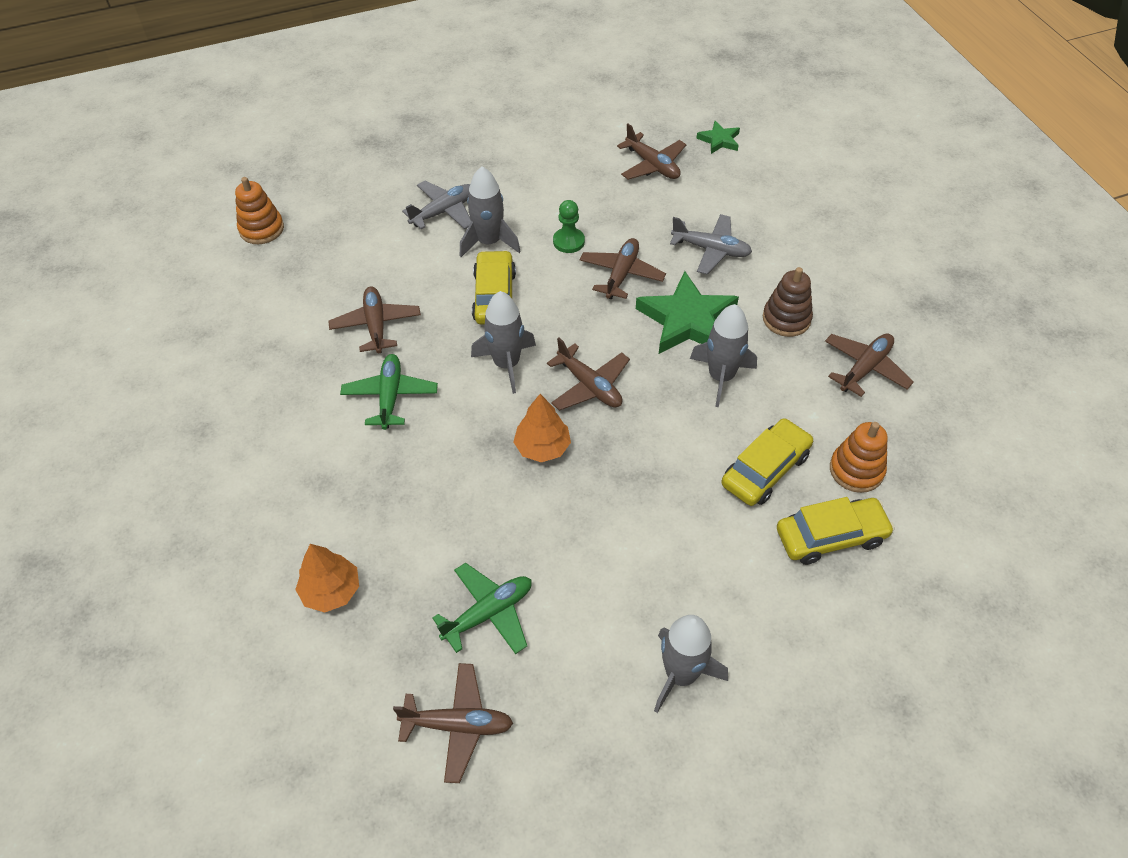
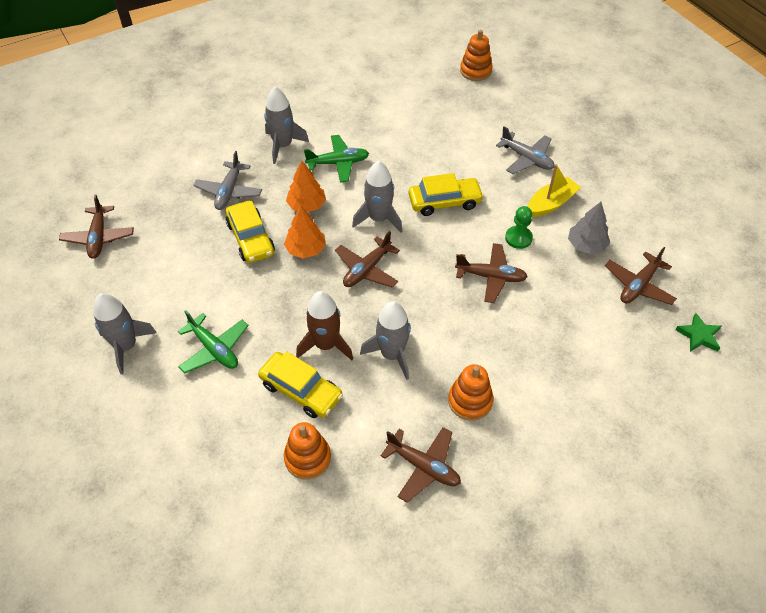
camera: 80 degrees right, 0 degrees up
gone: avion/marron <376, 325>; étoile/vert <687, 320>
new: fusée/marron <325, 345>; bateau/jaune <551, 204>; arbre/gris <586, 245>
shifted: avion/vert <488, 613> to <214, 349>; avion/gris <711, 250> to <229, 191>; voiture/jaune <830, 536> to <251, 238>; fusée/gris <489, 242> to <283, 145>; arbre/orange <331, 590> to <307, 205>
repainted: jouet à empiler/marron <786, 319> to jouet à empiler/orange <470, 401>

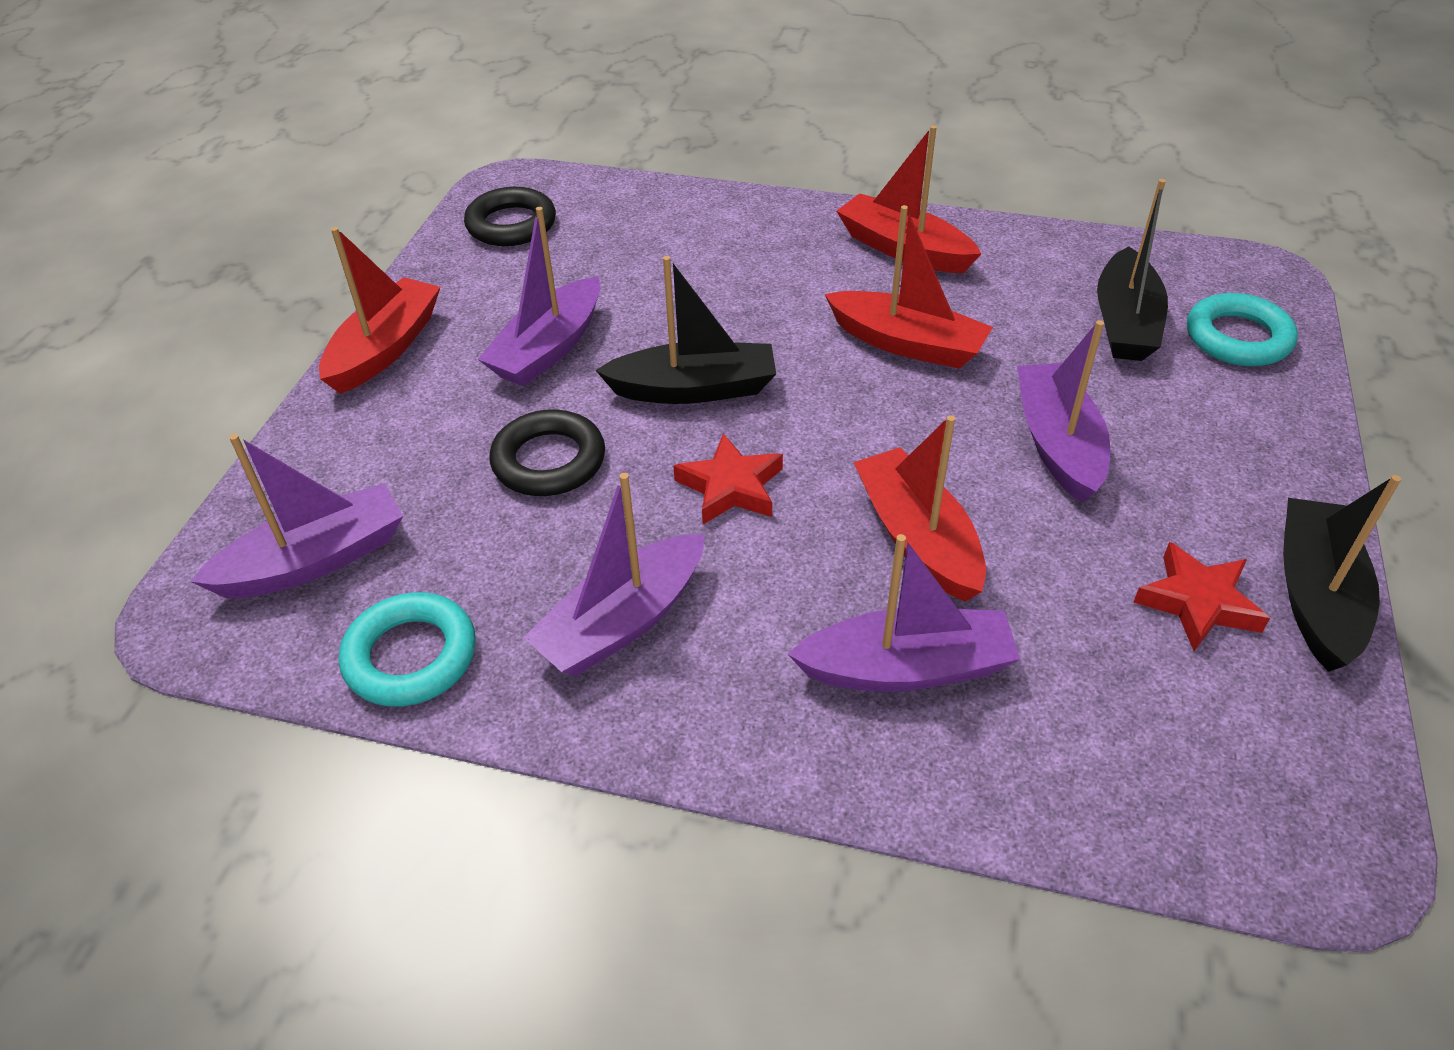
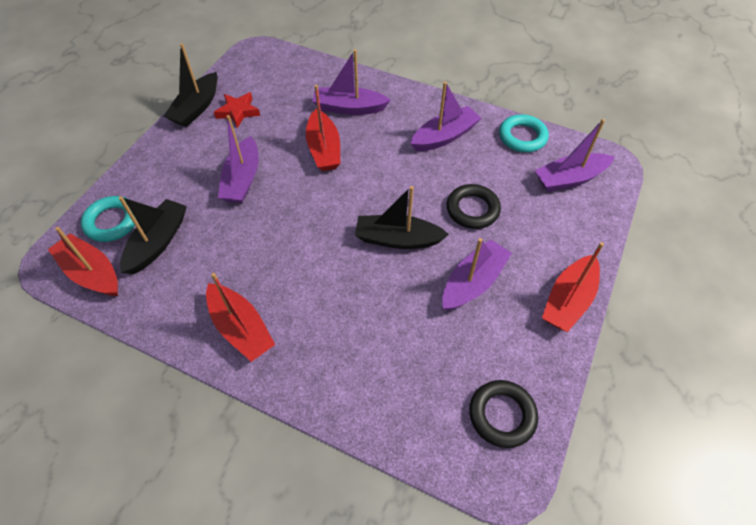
camera: 170 degrees left, 10 degrees up
gone: étoile/rouge <730, 487>
shifted: bateau/rouge <907, 343> to <91, 273>

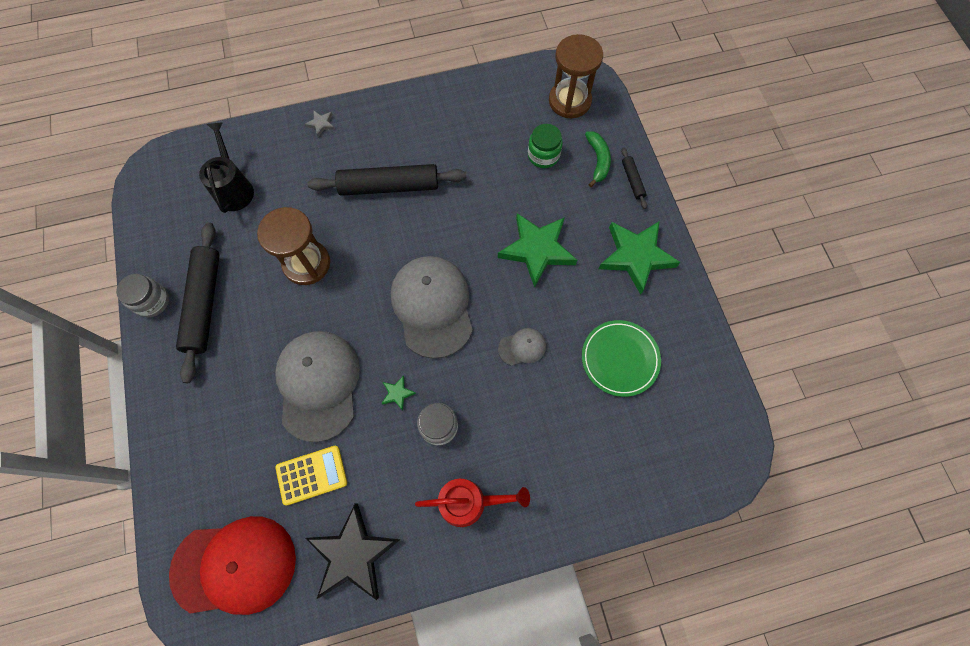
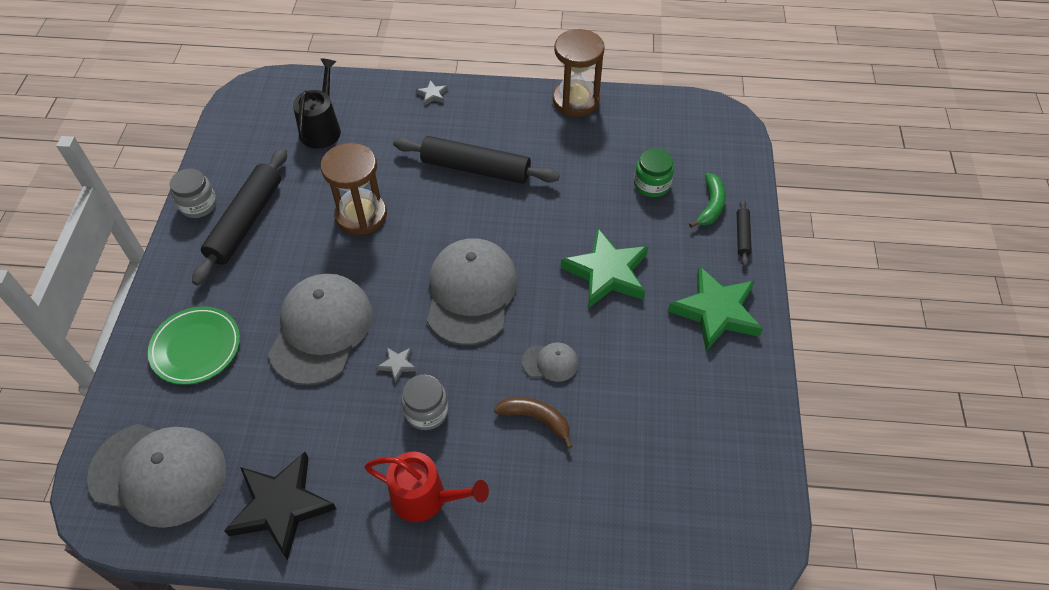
camera: 20 degrees right, 15 degrees down
gone: calculatrice/jaune <311, 475>
new: banane/marron <536, 419>
shifted: assiette/vert <620, 359> to <196, 347>; sablier/marron <569, 101> to <575, 100>
repainted: casquette/rouge <234, 565> to casquette/gris <159, 473>; étoile/vert <397, 393> to étoile/gris <397, 365>

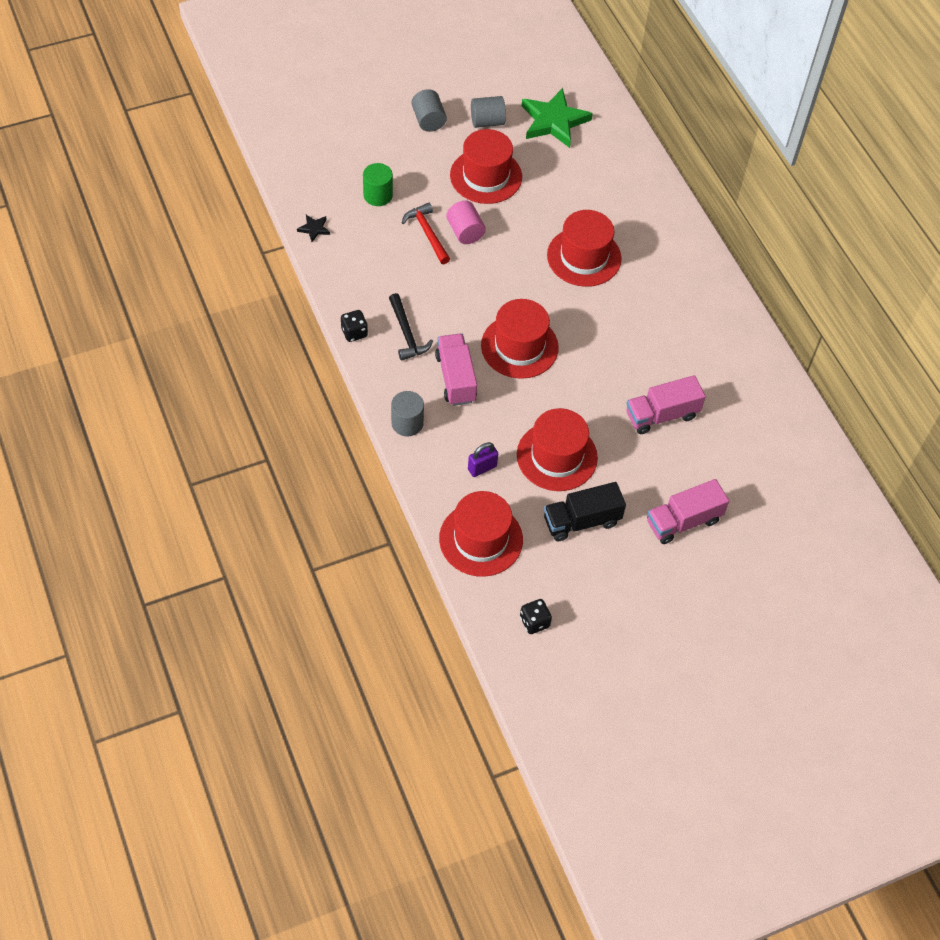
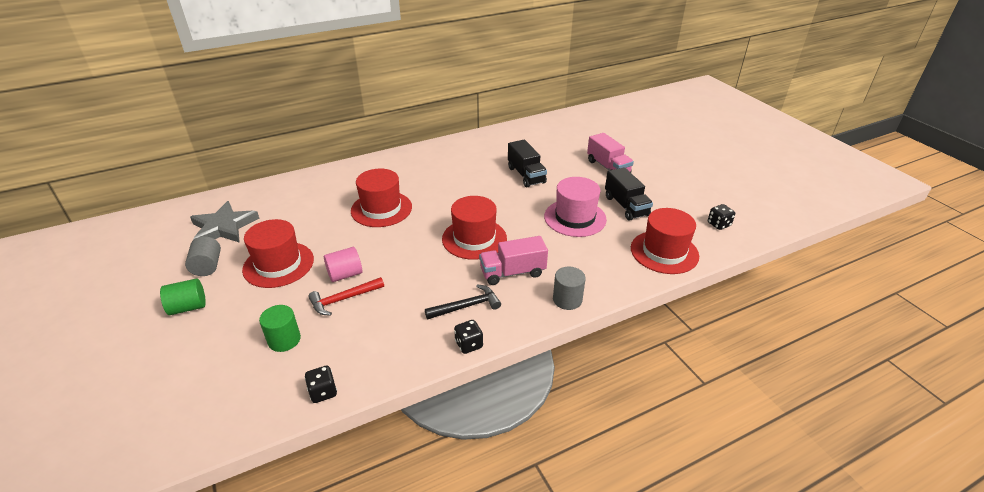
camera: 90 degrees left, 20 degrees down
gone: cadenas/violet <482, 468>
swapped: étoile/noir <314, 229> to dé/noir <323, 392>
repainted: cylindre/gris <428, 120> to cylindre/vert <188, 307>; étoile/vert <554, 121> to étoile/gris <224, 227>; camion/rose <661, 415> to camion/noir <526, 175>; chapeau/rouge <557, 456> to chapeau/rose <575, 218>

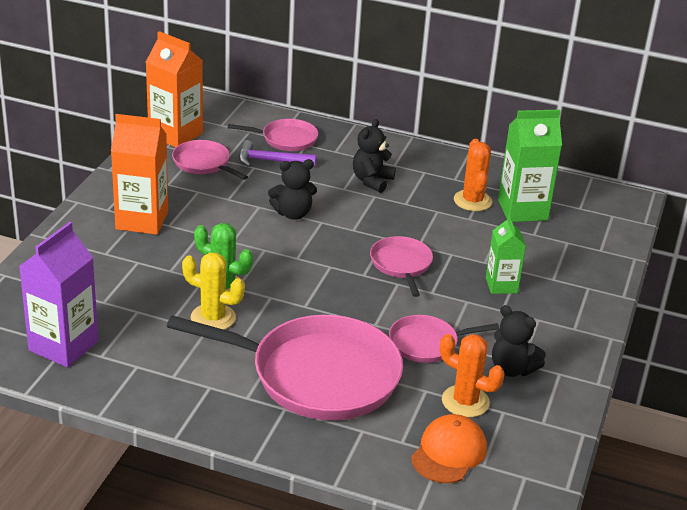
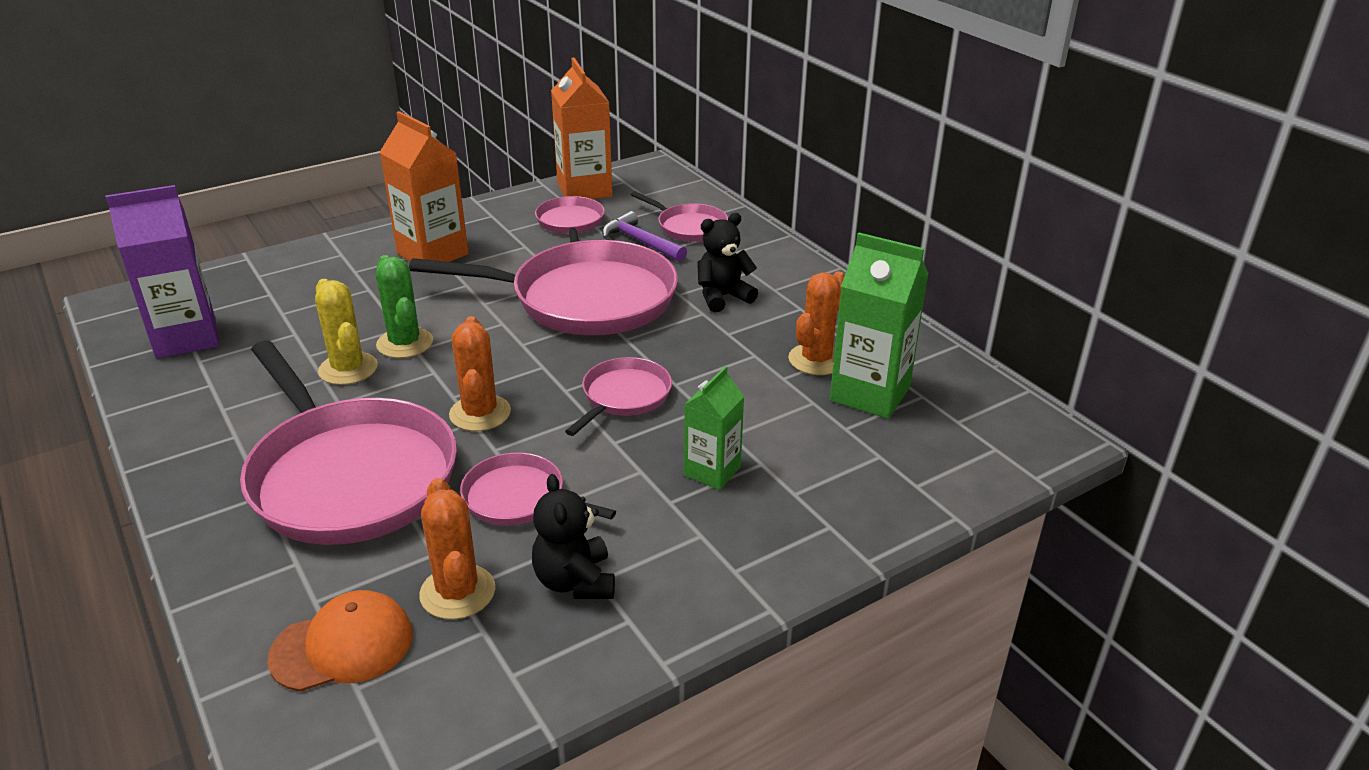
camera: 40 degrees right, 0 degrees up
new: cactus/orange <480, 413>
swapped: ours en peluche/noir <293, 214> to poêle/rose <585, 299>

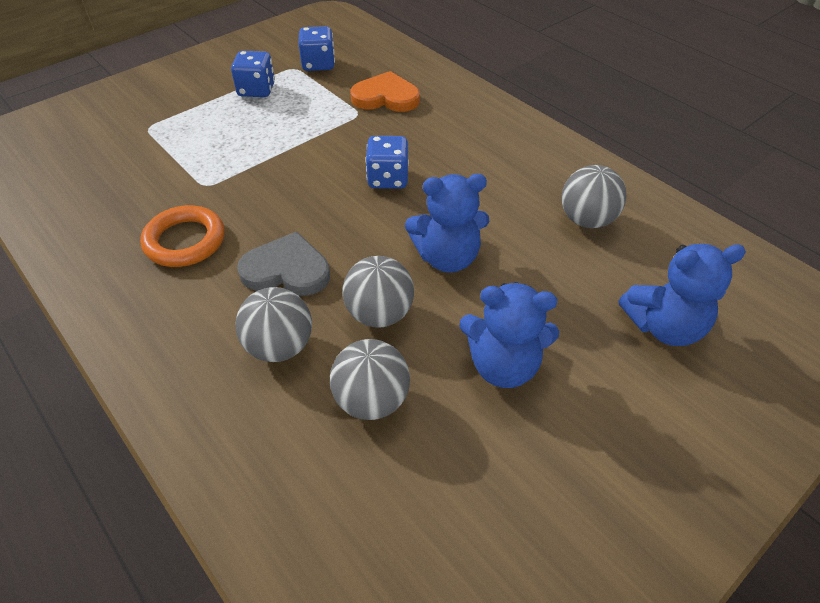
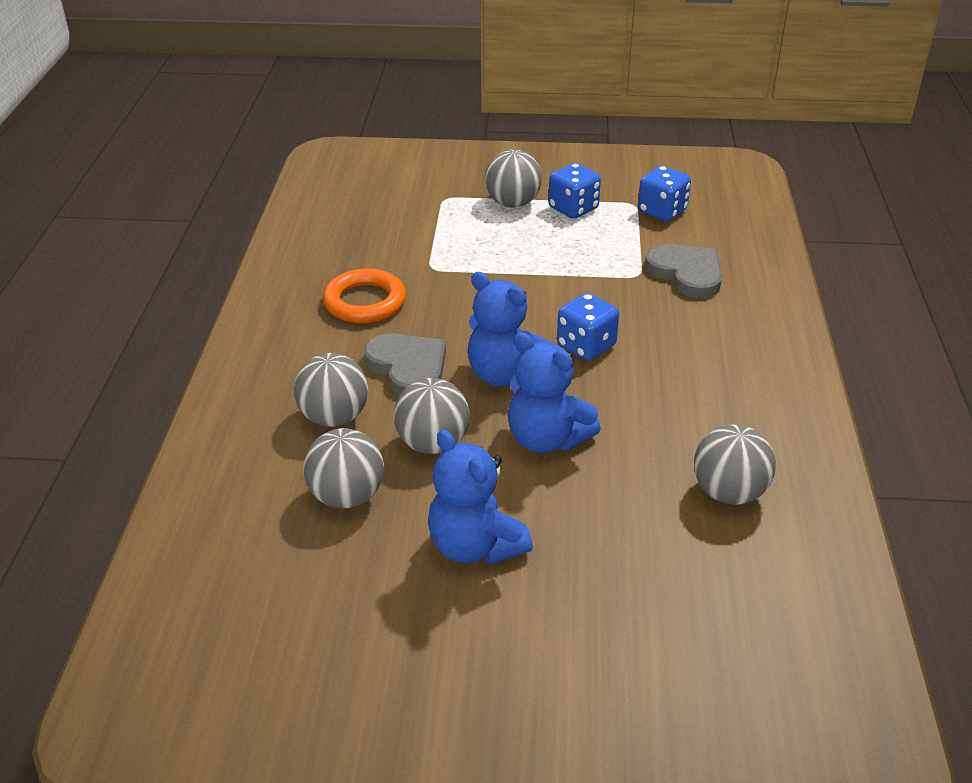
camera: 45 degrees right, 10 degrees down
new: balle/gris <513, 203>
shifted: ours en peluche/bleu <664, 327> to <505, 374>
repainted: cœur/orange <386, 97> to cœur/gris <686, 273>

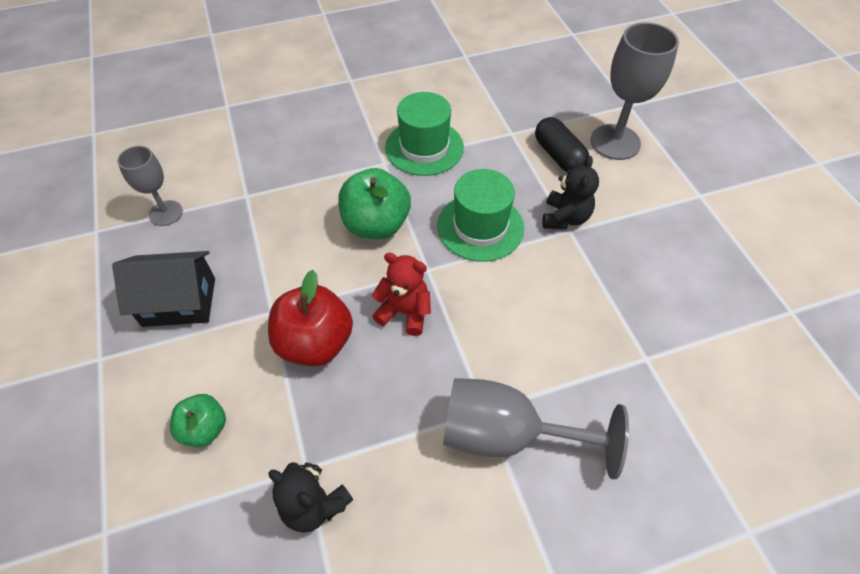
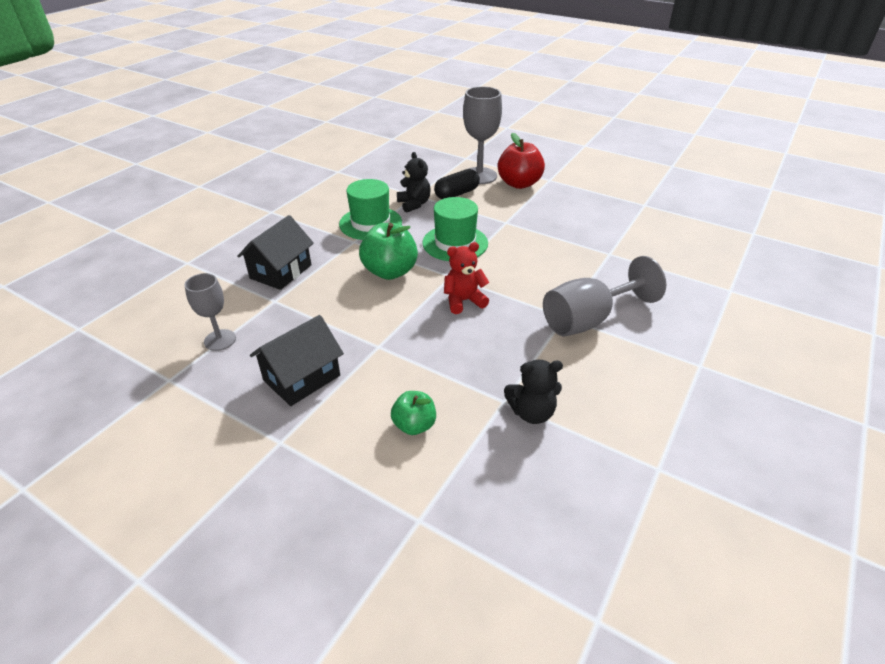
camera: 40 degrees left, 15 degrees down
new: maison/noir <281, 271>
shifted: ours en peluche/noir <565, 218> to <414, 204>; pomme/rouge <315, 343> to <519, 184>
rotated: gélule/noir <558, 156> = <457, 194> 60 degrees counterclockwise

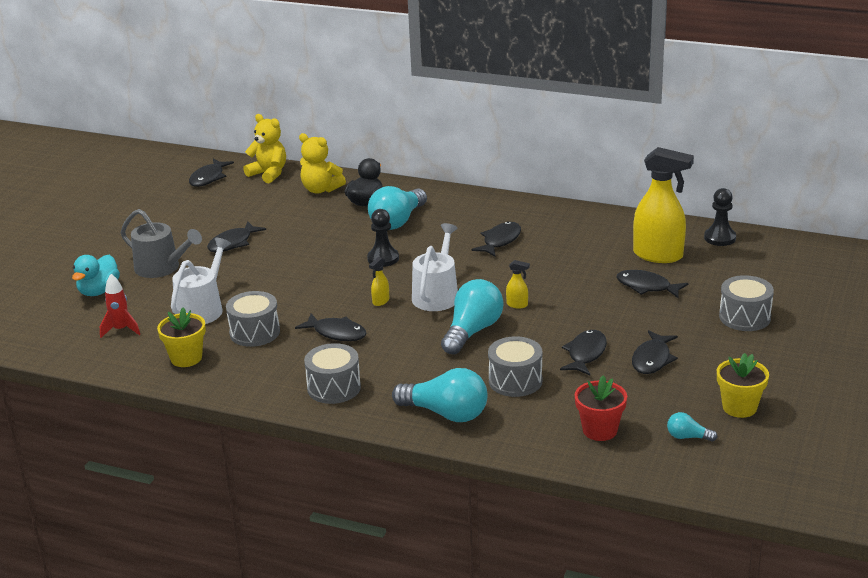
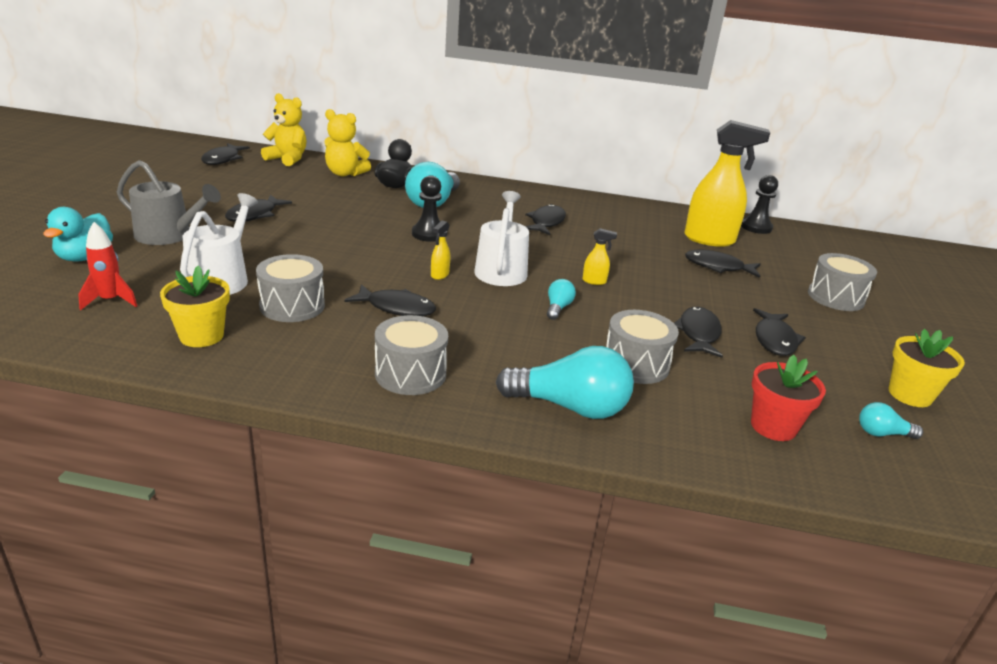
camera: 15 degrees left, 0 degrees up
scaled: ampoule/turquoise <472, 331> = <558, 308> x0.48

